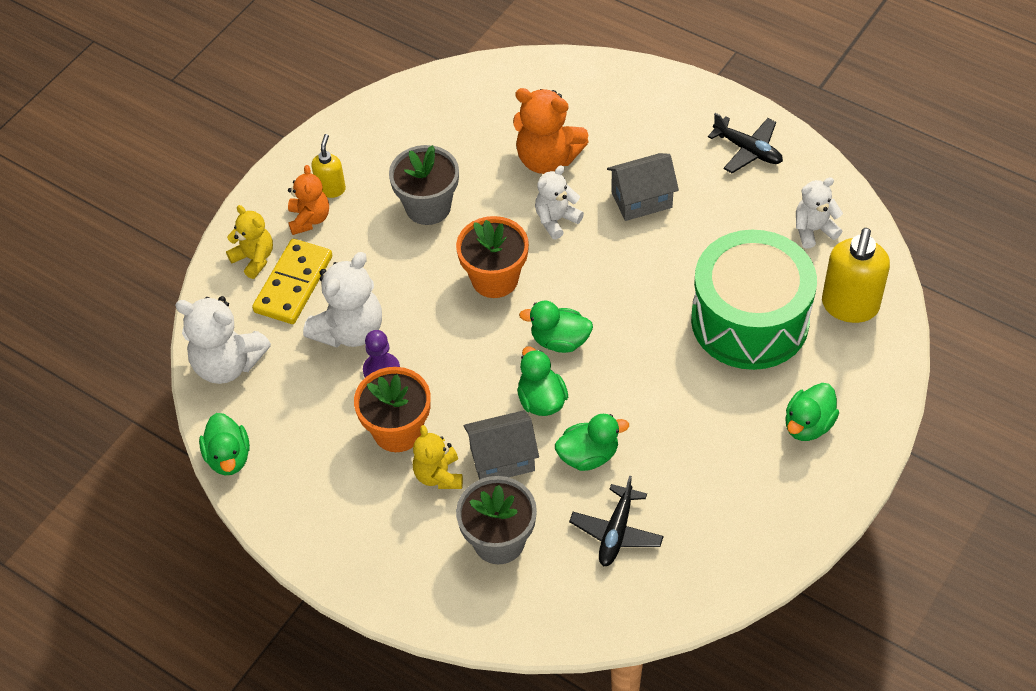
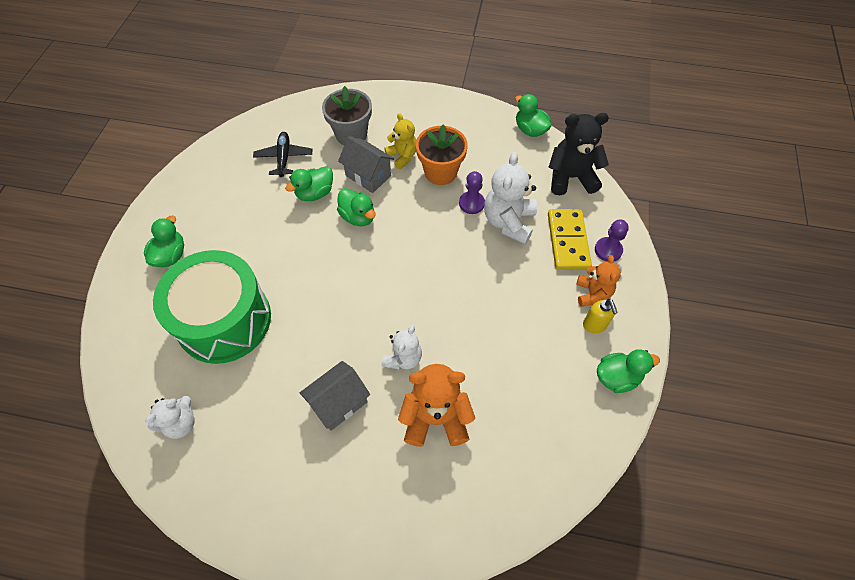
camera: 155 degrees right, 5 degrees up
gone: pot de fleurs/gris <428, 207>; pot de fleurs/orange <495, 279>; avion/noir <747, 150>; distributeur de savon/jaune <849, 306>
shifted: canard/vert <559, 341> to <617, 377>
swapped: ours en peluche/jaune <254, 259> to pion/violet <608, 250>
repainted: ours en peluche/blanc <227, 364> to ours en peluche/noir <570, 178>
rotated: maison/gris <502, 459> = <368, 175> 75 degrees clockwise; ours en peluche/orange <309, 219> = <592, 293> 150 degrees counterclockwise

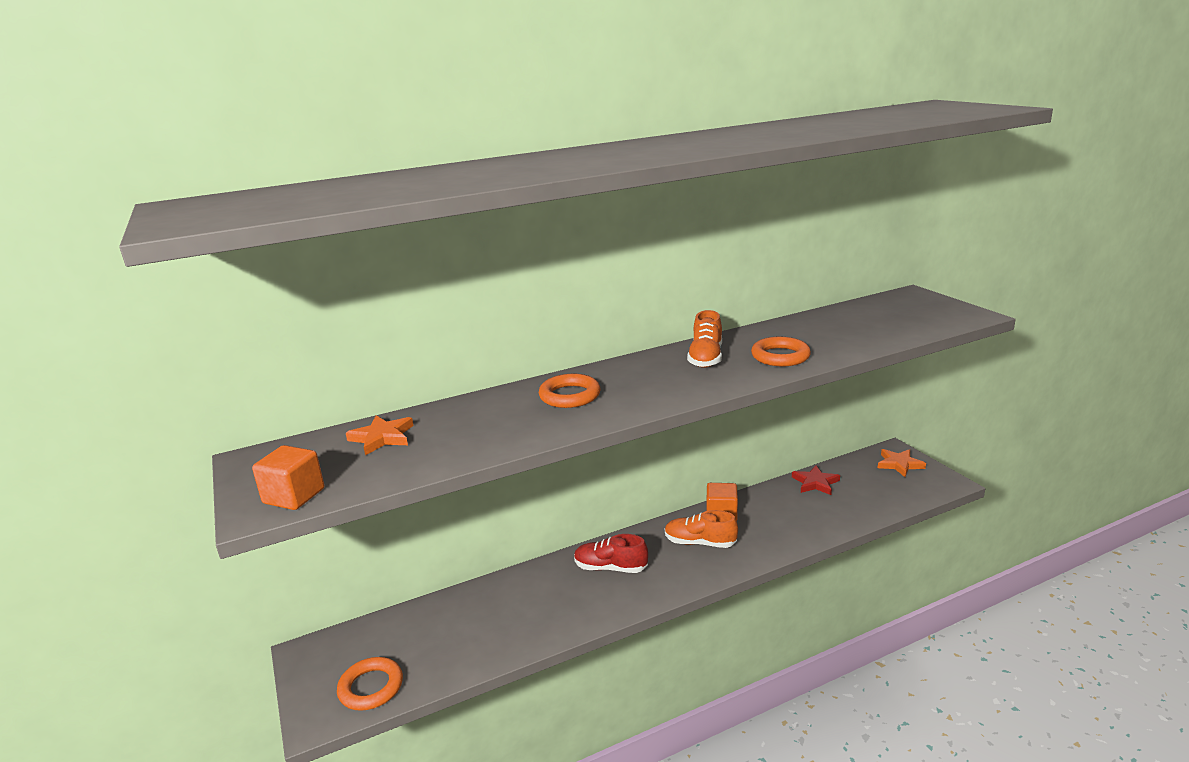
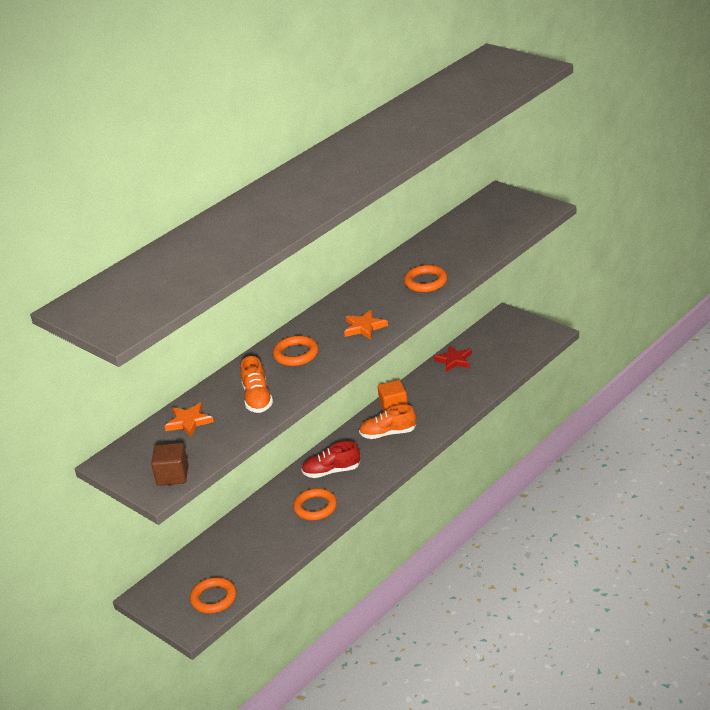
camera: 20 degrees left, 10 degrees up
new: anneau/orange <315, 507>
shifted: chaussure/orange <706, 358> to <257, 398>; étoile/orange <899, 464> to <364, 327>
repainted: cube/orange <294, 496> to cube/marron <172, 476>

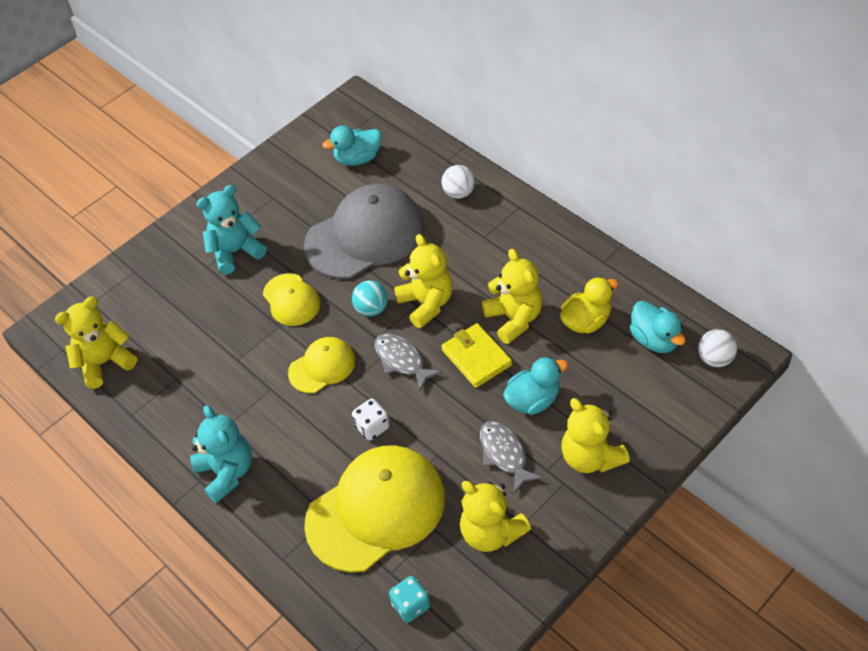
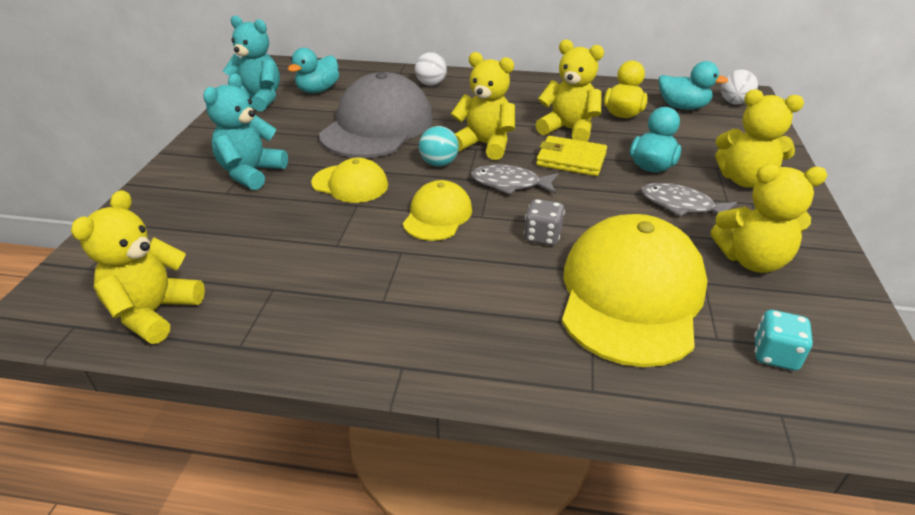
camera: 40 degrees left, 15 degrees down
shifted: ours en peluche/turquoise <226, 472> to <259, 100>
repainted: dé/blanc <372, 427> to dé/gris <542, 236>

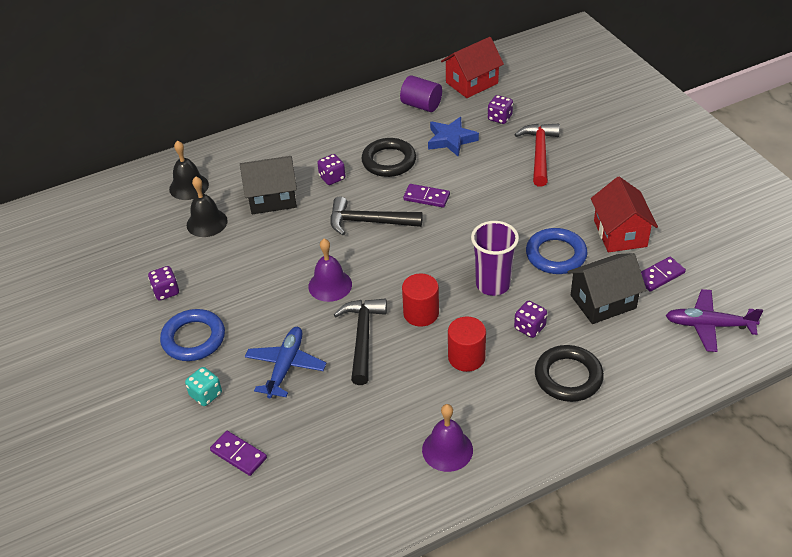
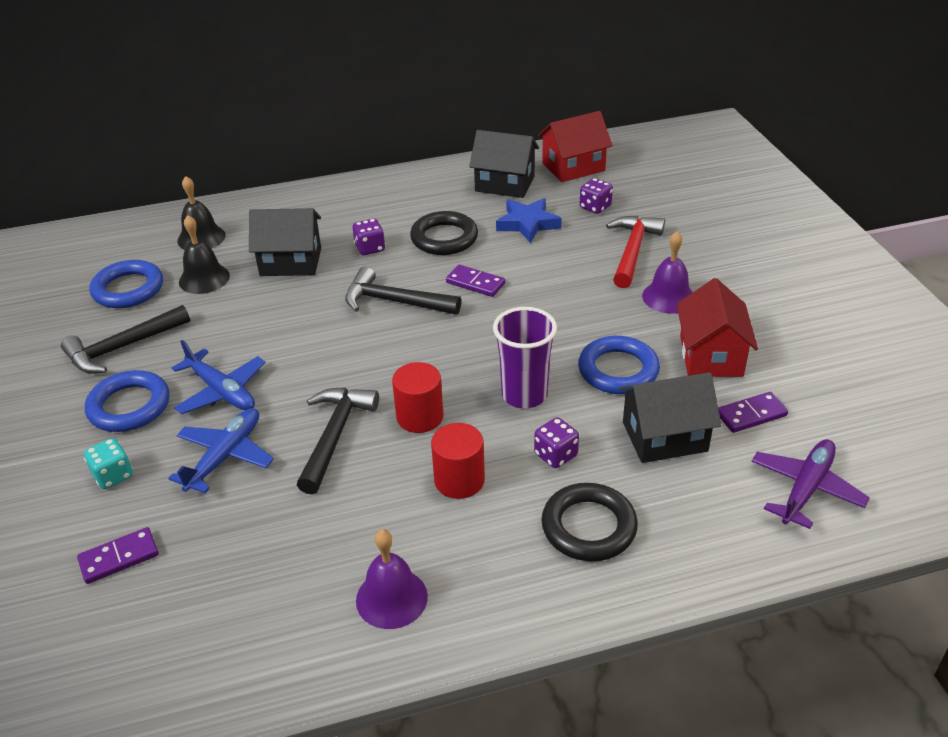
camera: 10 degrees right, 5 degrees down
new: anneau/bleu <128, 289>; avion/bleu <221, 391>
shifted: cloche/violet <330, 285> to <668, 297>
swapped: dé/violet <166, 291> to marteau/noir <122, 348>; cylindre/violet <421, 105> to maison/noir <505, 184>
rotated: domino/violet <238, 455> = <119, 558> 75 degrees counterclockwise; avion/violet <709, 325> = <806, 489> 105 degrees clockwise

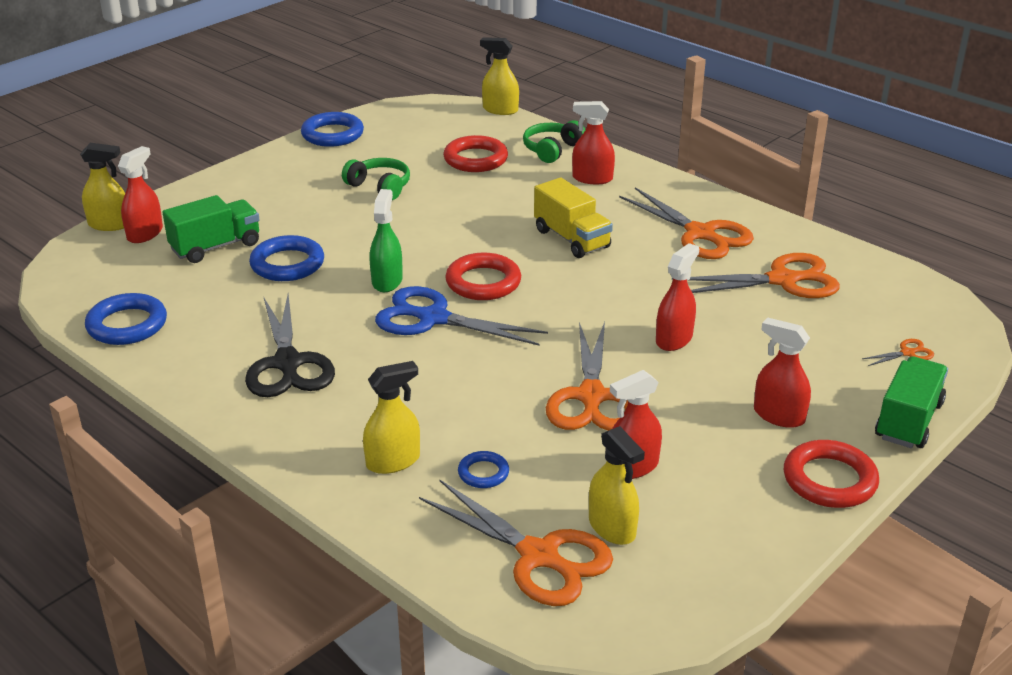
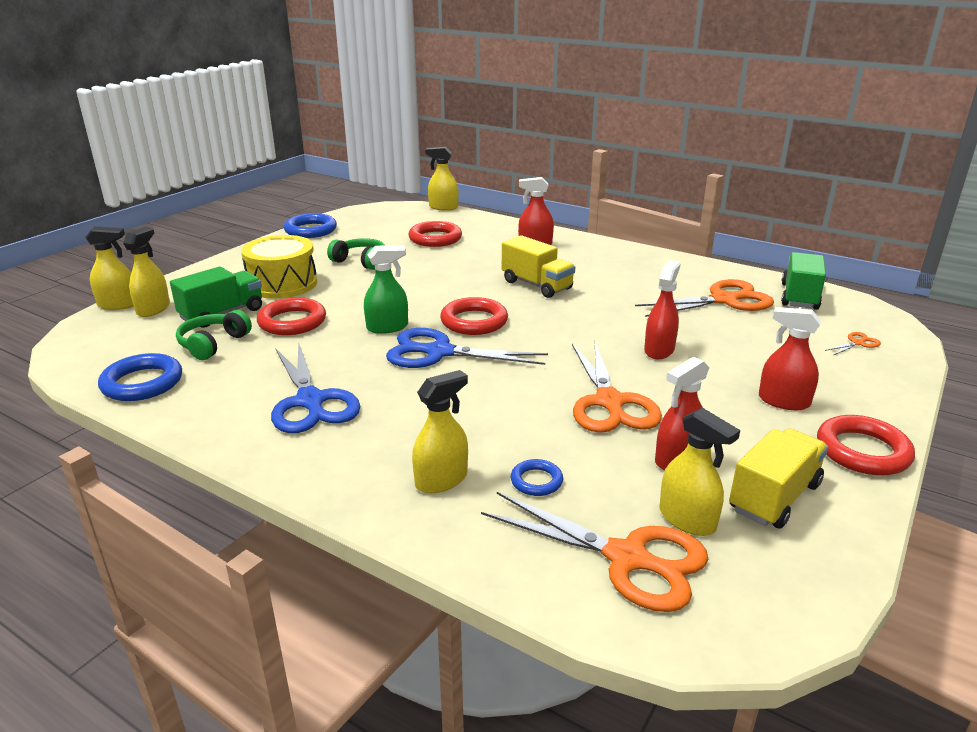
camera: 10 degrees left, 5 degrees down
gone: ciseaux/orange <700, 234>
new: tambour/jaune <282, 284>; camion/jaune <774, 497>
shifted: casque audio/vert <552, 150> to <213, 344>; camion/vert <908, 421> to <799, 297>
repainted: vaporisateur/rouge <145, 233> to vaporisateur/jaune <153, 309>; anneau/bleu <287, 264> to anneau/rouge <292, 322>; ciseaux/noir <287, 363> to ciseaux/bleu <310, 401>
rotated: vaporisateur/vert <387, 281> = <387, 327> 75 degrees clockwise

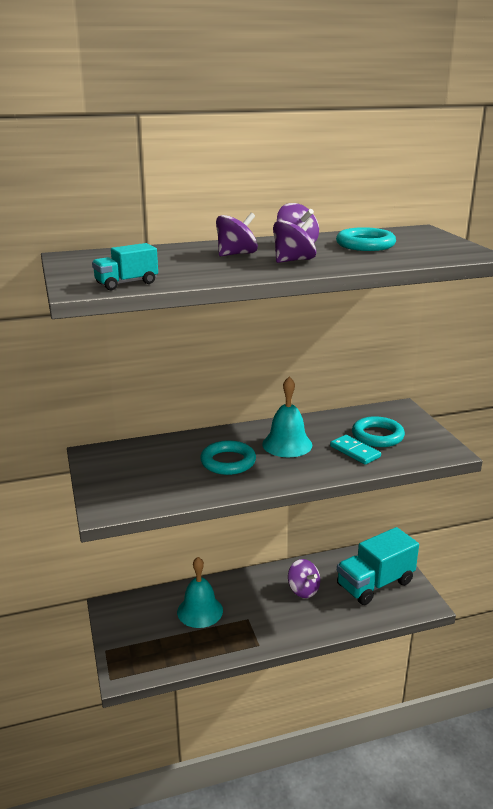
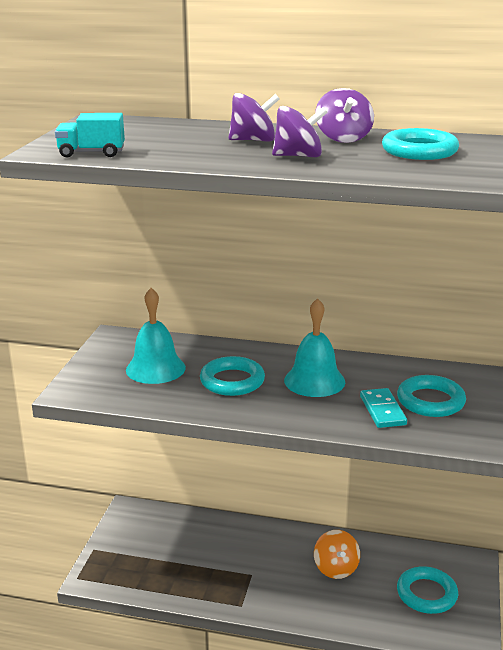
camera: 30 degrees right, 0 degrees up
shifted: cloche/turquoise <200, 611> to <155, 368>
swapped: camion/turquoise <375, 584> to anneau/turquoise <426, 594>
repainted: toupie/violet <303, 590> to toupie/orange <336, 568>

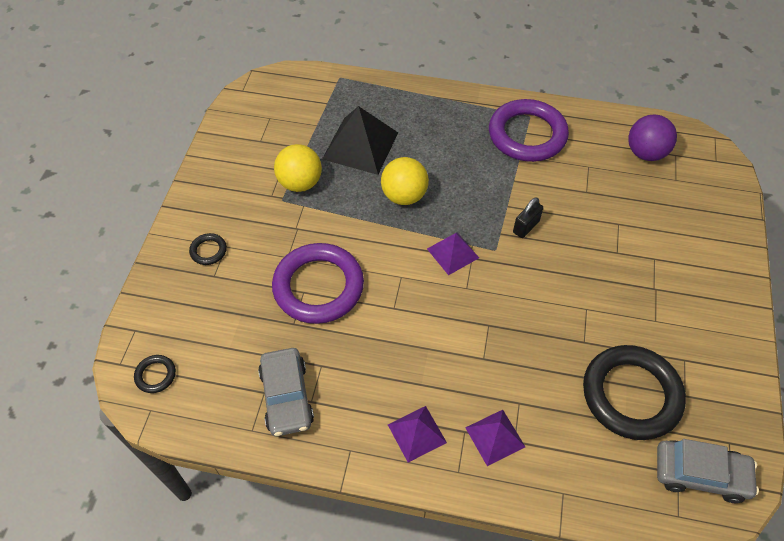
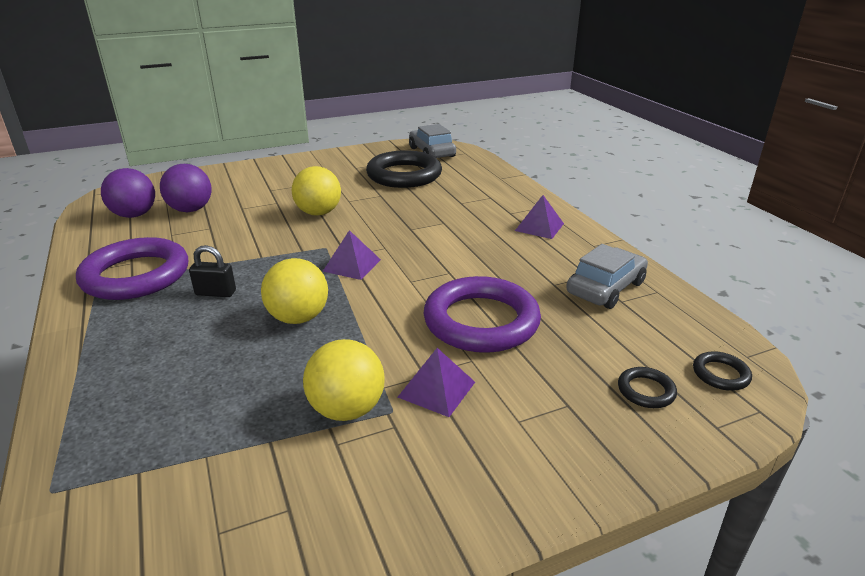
camera: 125 degrees left, 25 degrees down
gone: pyramide/noir <360, 145>
new: balle/violet <191, 210>; balle/jaune <318, 213>
shifted: cadenas/noir <526, 227> to <215, 293>; pyramide/violet <495, 437> to <437, 389>; anneau/noir <208, 251> to <646, 391>

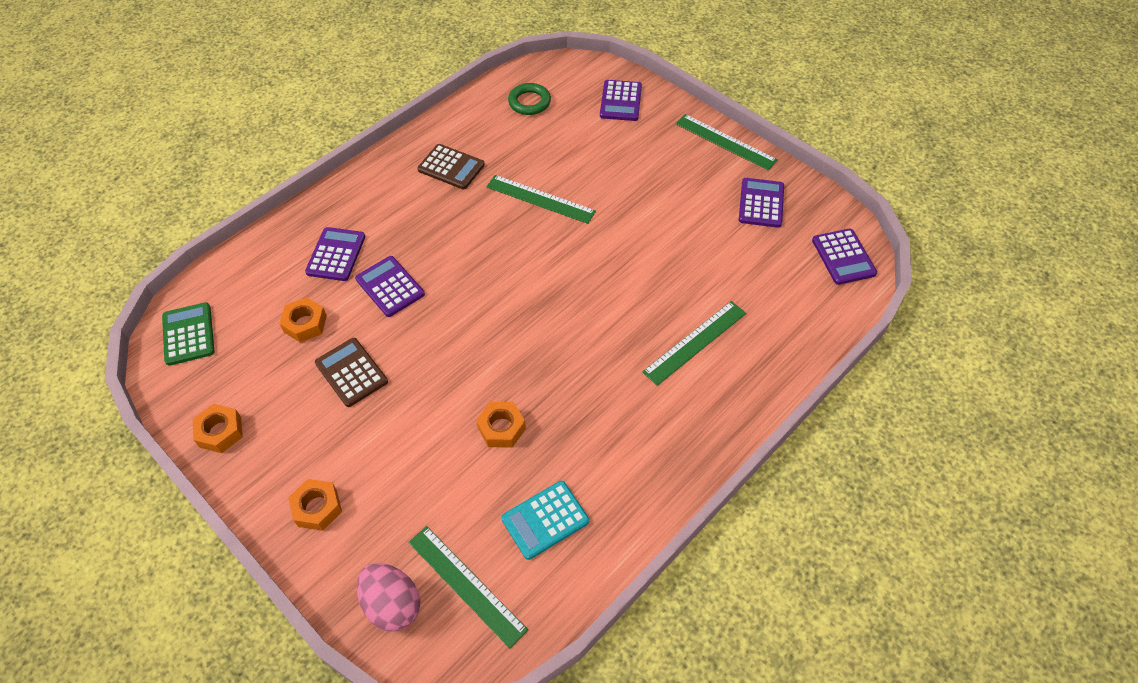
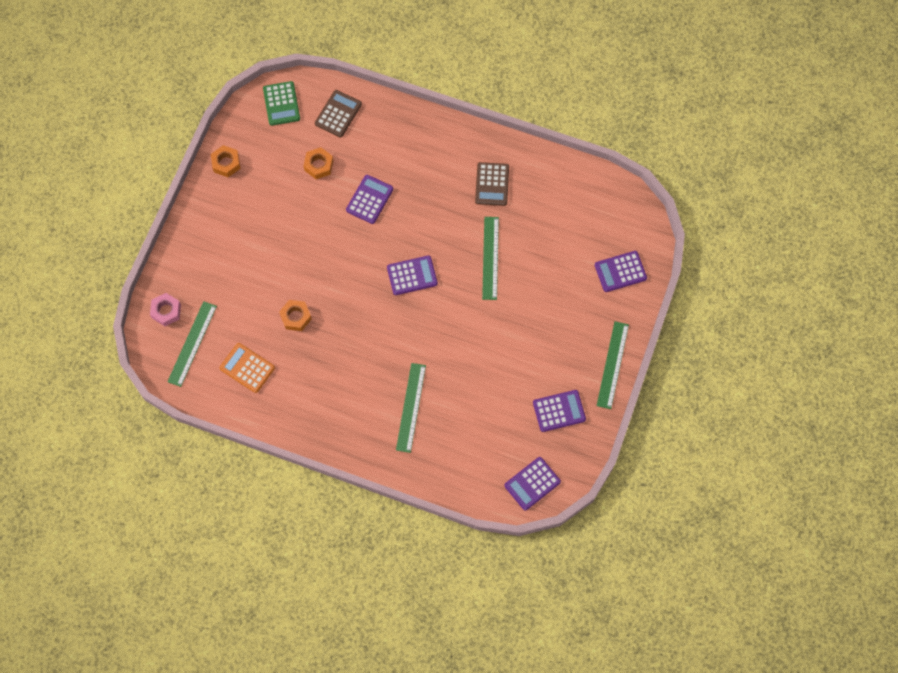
camera: 65 degrees right, 15 degrees up
gone: écrou/orange <317, 508>; anneau/vert <529, 102>
shifted: calculatrice/marron <351, 372> to <338, 114>; calculatrice/violet <336, 254> to <412, 275>
swapped: œuf/rose <392, 604> to écrou/rose <166, 311>
repainted: calculatrice/turquoise <545, 520> to calculatrice/orange <247, 368>
rotated: calculatrice/vert <188, 334> = <281, 104> 120 degrees clockwise; règle/vert <695, 342> = <411, 407> 75 degrees clockwise

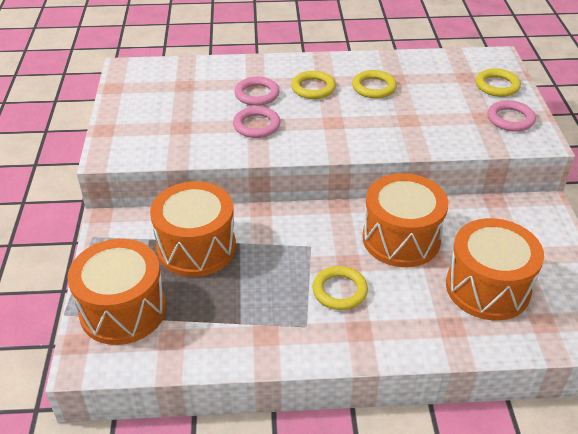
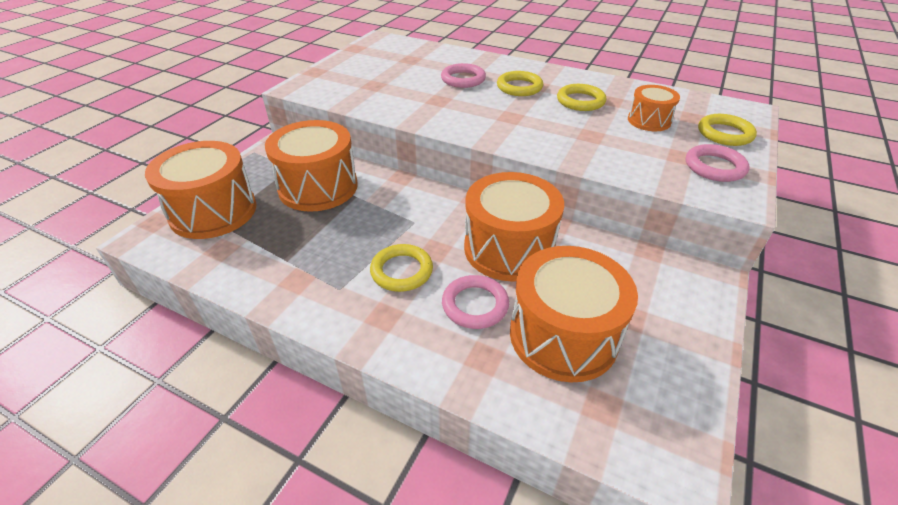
camera: 30 degrees right, 0 degrees up
new: tambour/orange <649, 121>
shifted: anneau/rose <256, 125> to <475, 305>

